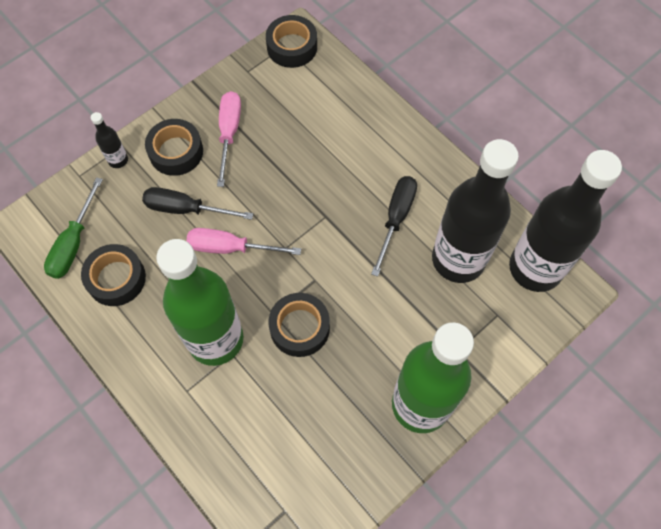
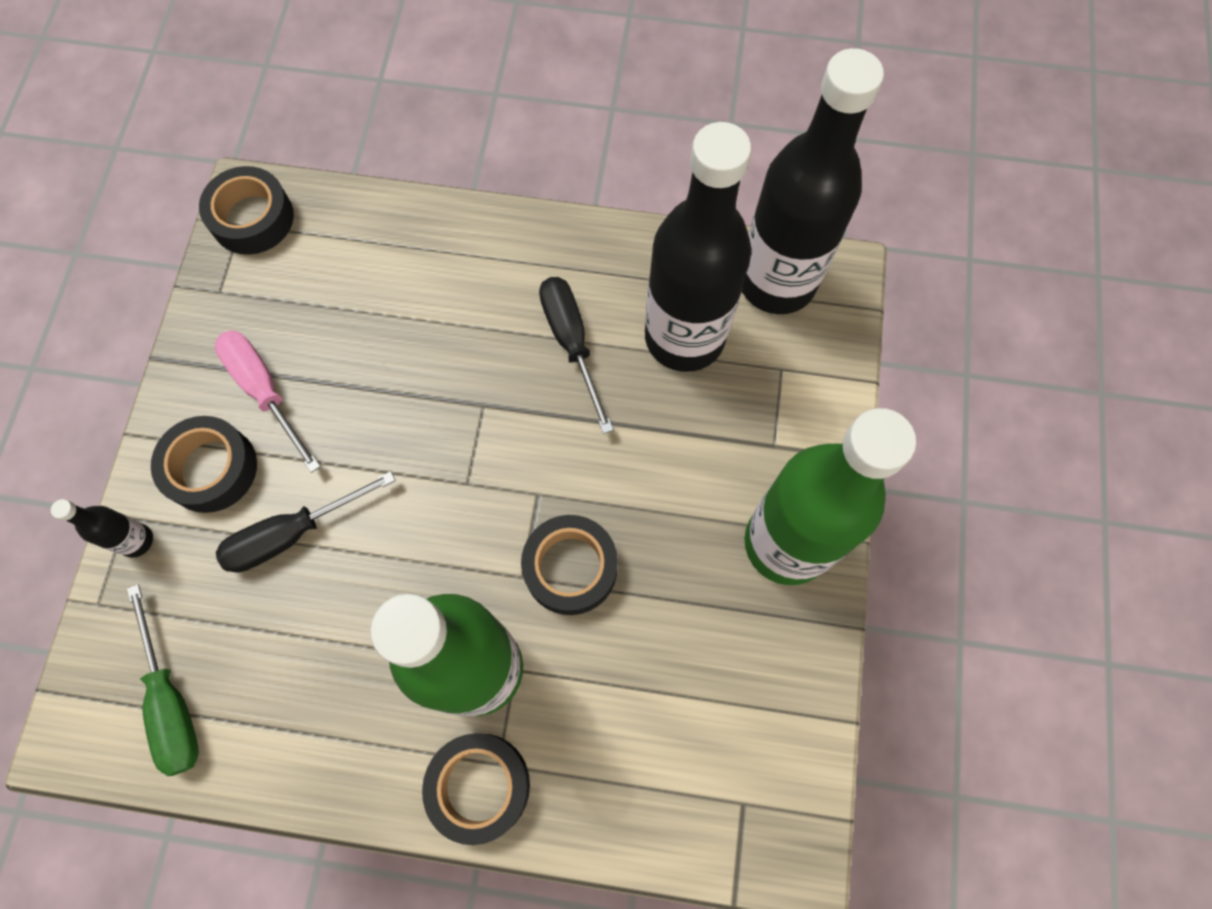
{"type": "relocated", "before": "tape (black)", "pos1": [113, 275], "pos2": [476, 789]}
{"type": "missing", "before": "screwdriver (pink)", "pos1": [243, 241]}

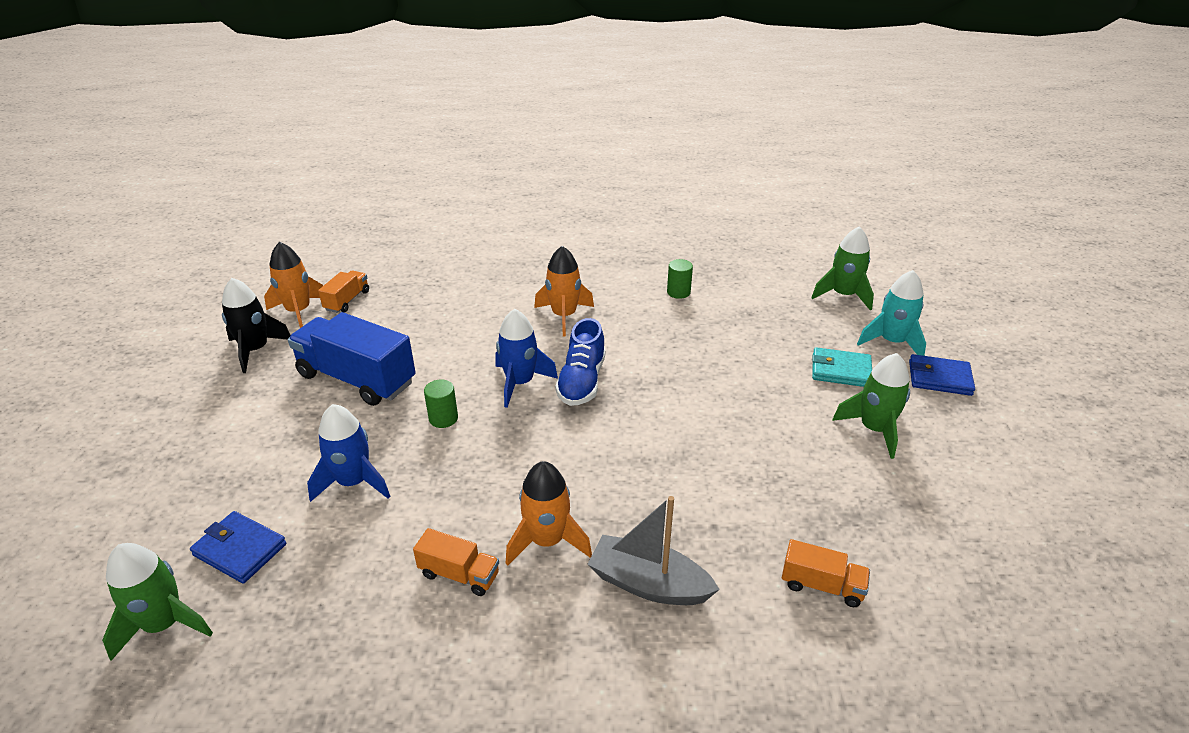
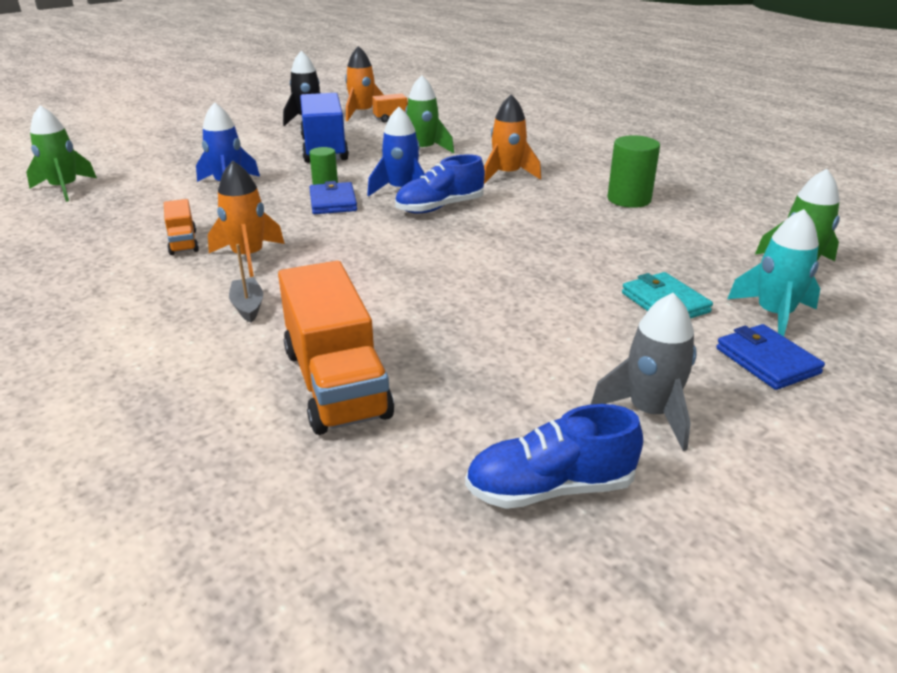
{"type": "size", "before": "boat (grey)", "pos1": [654, 550], "pos2": [246, 283], "scale": 0.58}
{"type": "size", "before": "truck (orange)", "pos1": [826, 573], "pos2": [336, 348], "scale": 2.02}
{"type": "relocated", "before": "wallet (blue)", "pos1": [238, 547], "pos2": [333, 197]}
{"type": "relocated", "before": "rocket (green)", "pos1": [871, 406], "pos2": [429, 114]}
{"type": "appeared", "after": "shoe (blue)", "pos2": [554, 456]}
{"type": "appeared", "after": "rocket (grey)", "pos2": [643, 372]}
{"type": "size", "before": "cylinder (green)", "pos1": [680, 279], "pos2": [633, 171], "scale": 1.64}

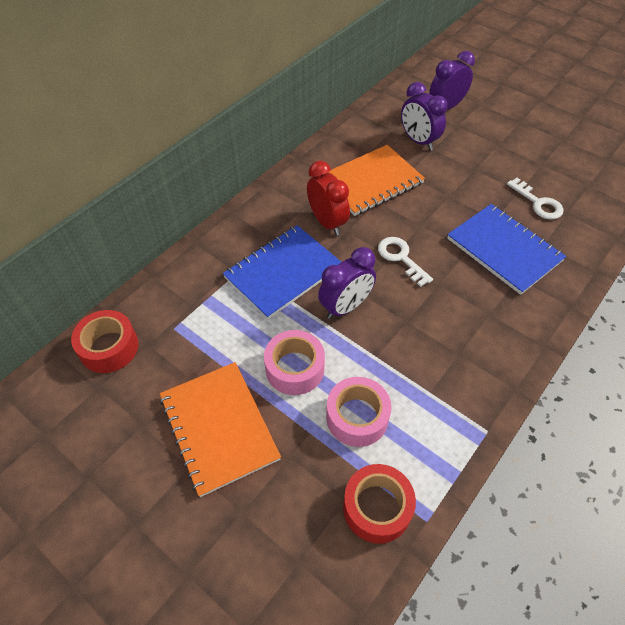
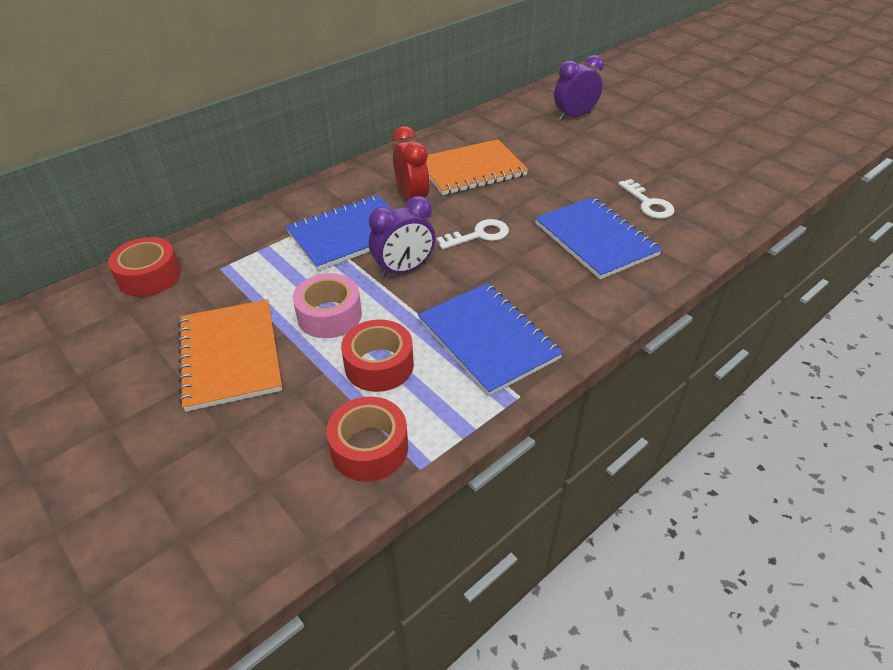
{"type": "colour", "before": "tape (pink)", "after": "tape (red)", "pos1": [359, 412], "pos2": [377, 355]}
{"type": "appeared", "after": "notebook (blue)", "pos2": [490, 339]}
{"type": "spun", "before": "key (white)", "pos1": [405, 262], "pos2": [472, 234], "turn": 90}
{"type": "missing", "before": "clock (purple)", "pos1": [424, 116]}

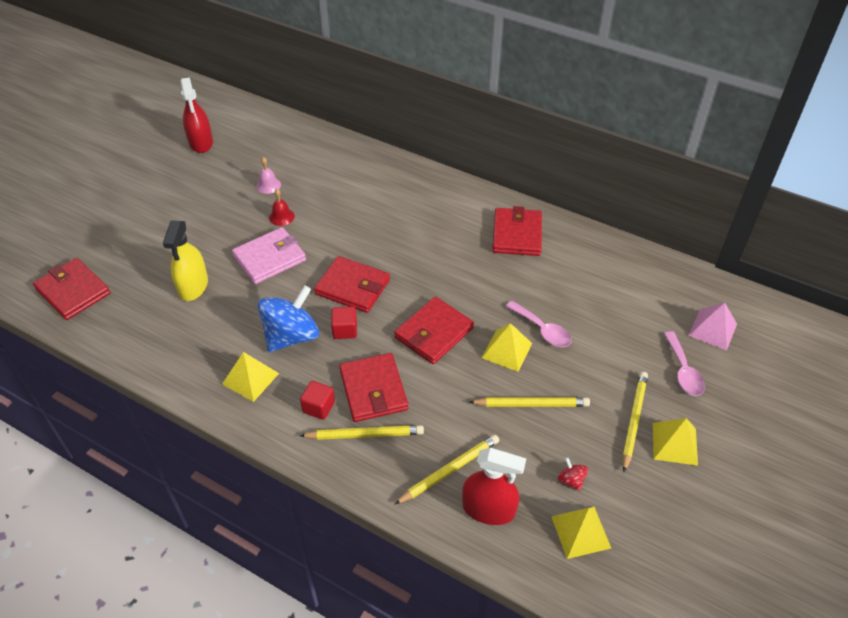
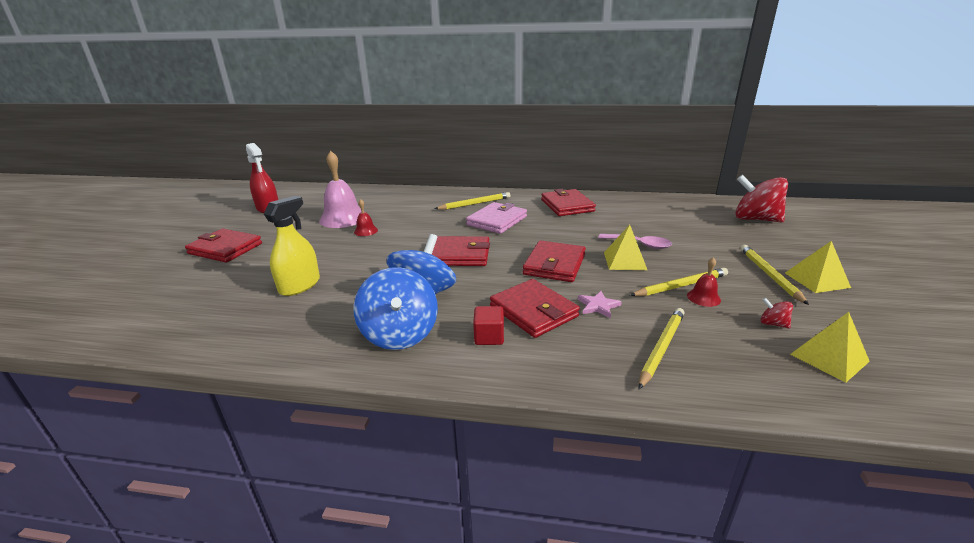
{"type": "relocated", "before": "wallet (red)", "pos1": [72, 289], "pos2": [223, 245]}
{"type": "spun", "before": "spray bottle (yellow)", "pos1": [185, 260], "pos2": [292, 246], "turn": -135}
{"type": "size", "before": "bell (pink)", "pos1": [268, 175], "pos2": [340, 189], "scale": 2.12}
{"type": "exchanged", "before": "pyramid (yellow)", "after": "spinning top (blue)", "pos1": [250, 377], "pos2": [395, 308]}
{"type": "relocated", "before": "pencil (yellow)", "pos1": [361, 432], "pos2": [472, 201]}
{"type": "relocated", "before": "wallet (pink)", "pos1": [269, 255], "pos2": [496, 218]}
{"type": "appeared", "after": "star (pink)", "pos2": [600, 304]}
{"type": "appeared", "after": "bell (red)", "pos2": [704, 282]}
{"type": "exchanged", "before": "pyramid (pink)", "after": "spinning top (red)", "pos1": [712, 326], "pos2": [761, 198]}
{"type": "missing", "before": "cube (red)", "pos1": [344, 323]}
{"type": "missing", "before": "spray bottle (red)", "pos1": [494, 486]}
{"type": "missing", "before": "spoon (pink)", "pos1": [684, 363]}

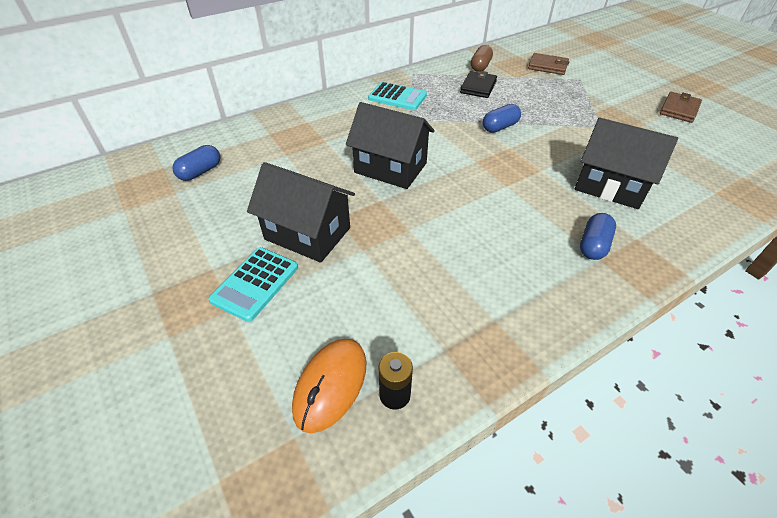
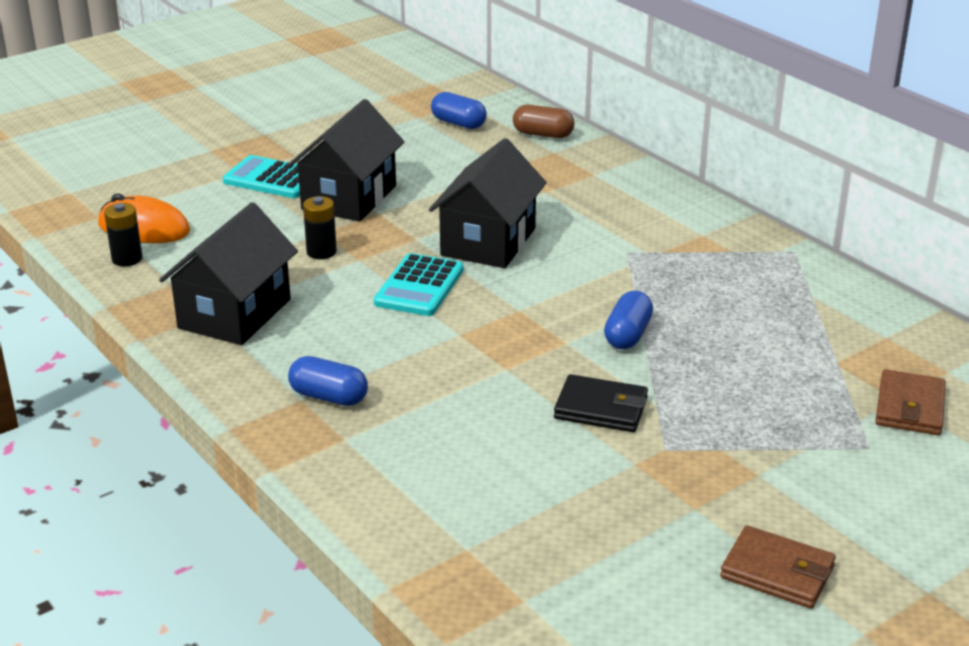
{"type": "relocated", "before": "house (black)", "pos1": [626, 163], "pos2": [228, 273]}
{"type": "appeared", "after": "battery (black)", "pos2": [320, 227]}
{"type": "relocated", "before": "calculator (turquoise)", "pos1": [397, 96], "pos2": [419, 284]}
{"type": "relocated", "before": "capsule (brown)", "pos1": [482, 58], "pos2": [544, 121]}
{"type": "relocated", "before": "wallet (black)", "pos1": [478, 84], "pos2": [601, 403]}
{"type": "spun", "before": "capsule (blue)", "pos1": [502, 118], "pos2": [628, 320], "turn": 60}

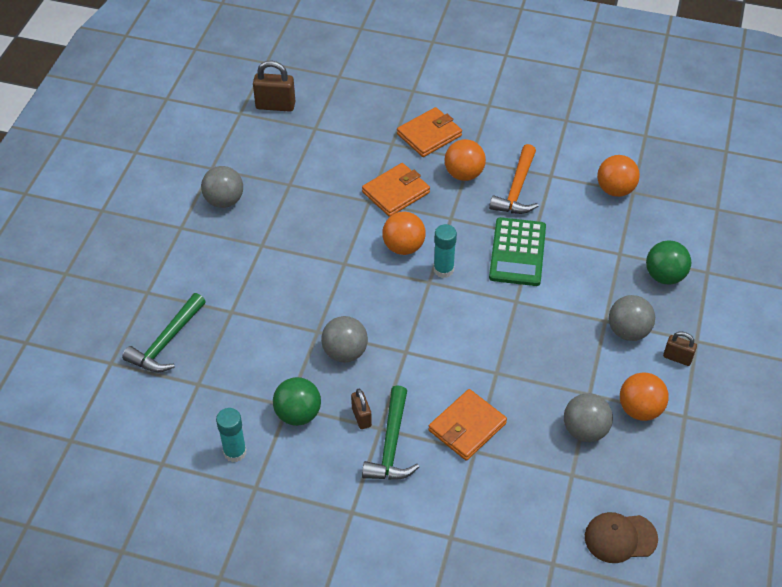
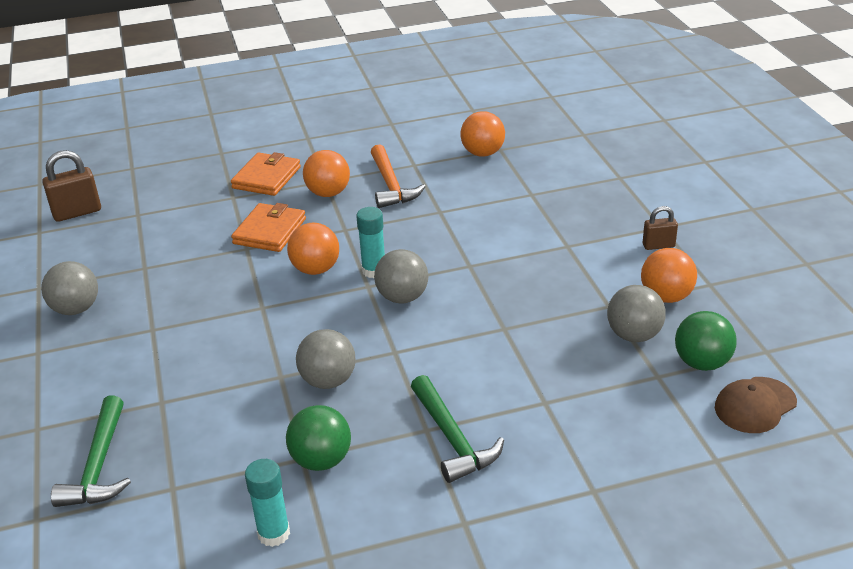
{"type": "relocated", "before": "ball (grey)", "pos1": [632, 318], "pos2": [401, 276]}
{"type": "relocated", "before": "ball (green)", "pos1": [668, 263], "pos2": [706, 341]}
{"type": "missing", "before": "padlock (brown)", "pos1": [361, 409]}
{"type": "missing", "before": "wallet (orange)", "pos1": [467, 425]}
{"type": "missing", "before": "calculator (green)", "pos1": [517, 251]}

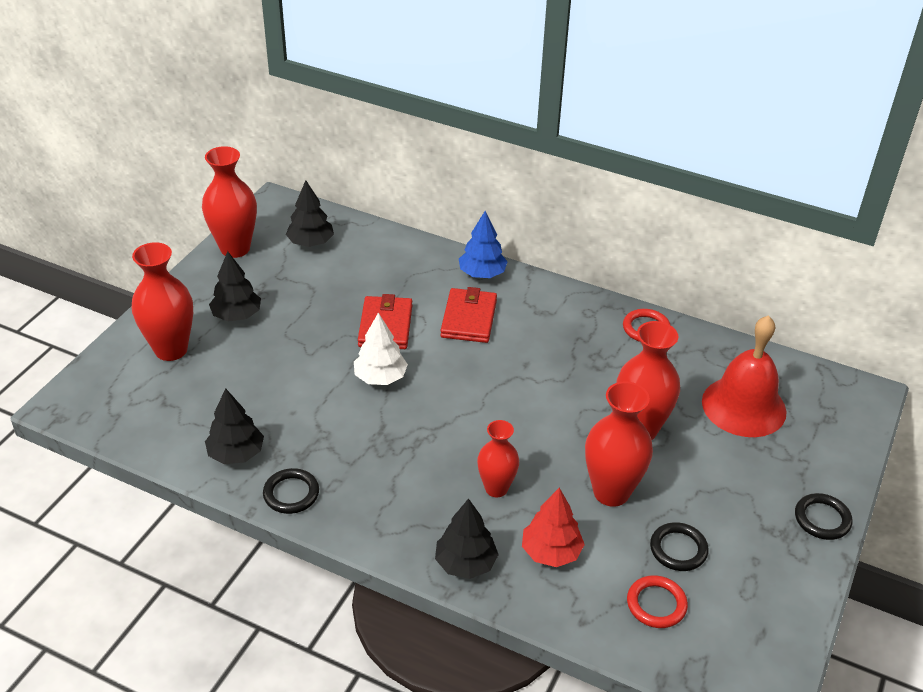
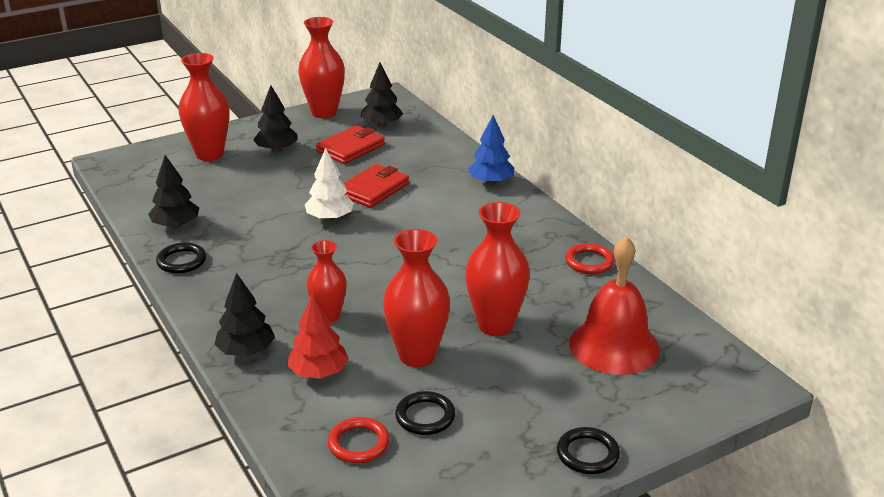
{"type": "relocated", "before": "wallet (red)", "pos1": [469, 315], "pos2": [350, 144]}

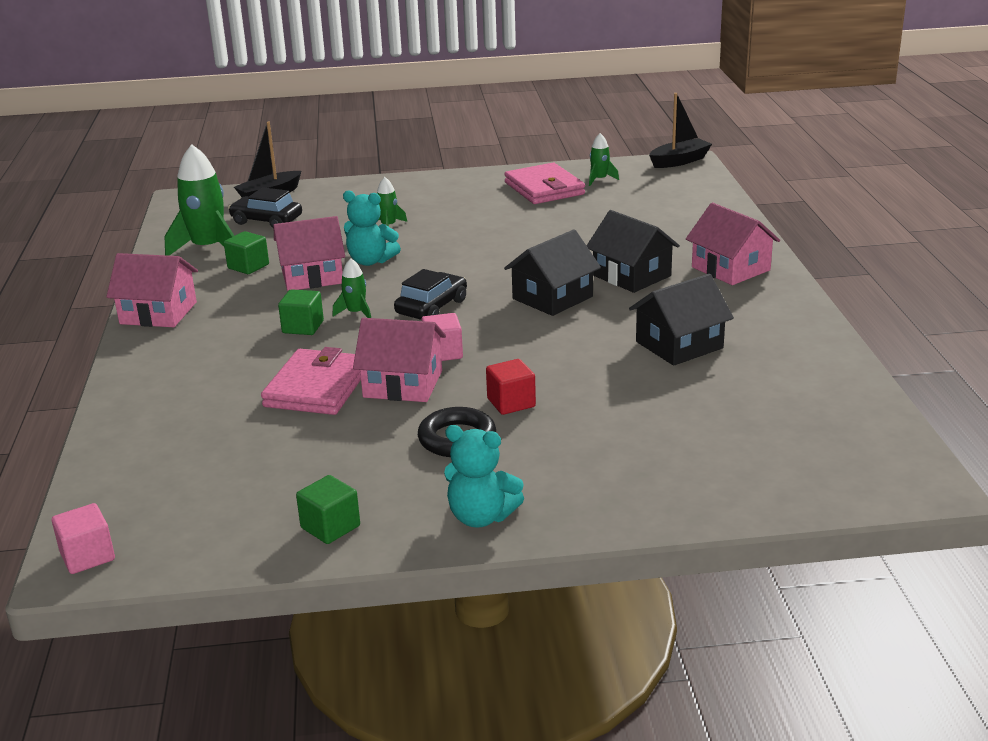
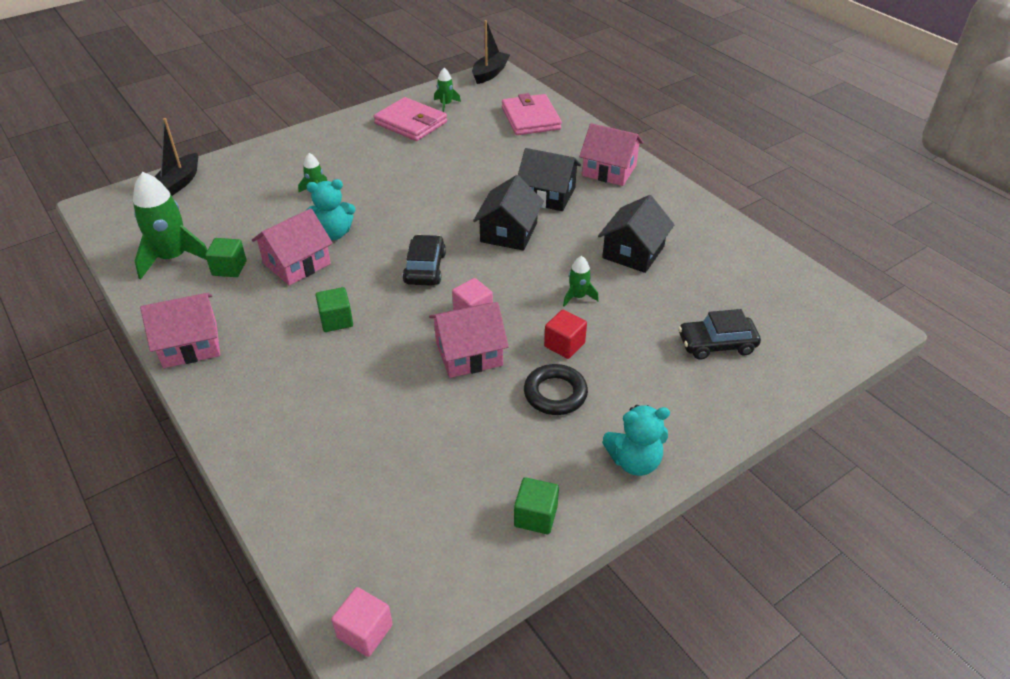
{"type": "relocated", "before": "wallet (pink)", "pos1": [311, 381], "pos2": [532, 114]}
{"type": "relocated", "before": "rocket (green)", "pos1": [351, 288], "pos2": [581, 281]}
{"type": "relocated", "before": "car (black)", "pos1": [265, 208], "pos2": [719, 334]}

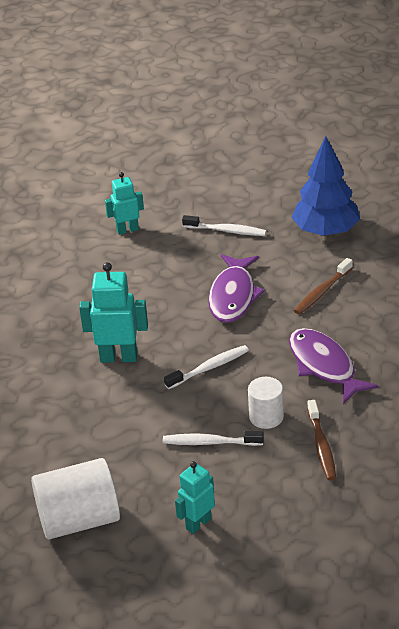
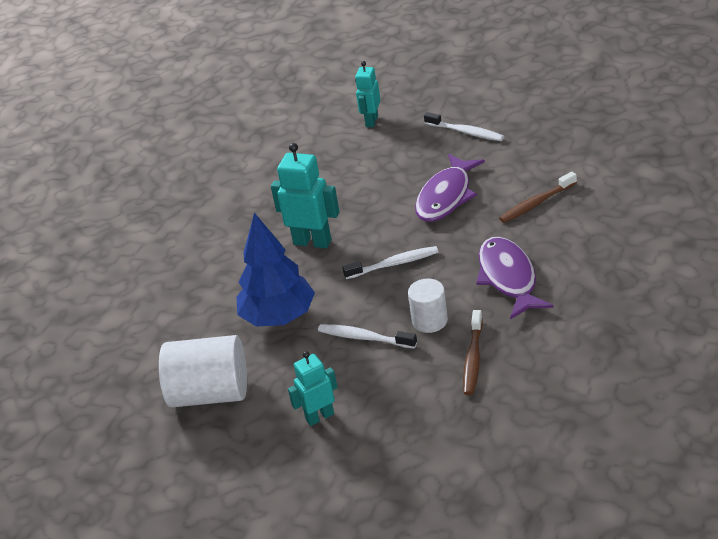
{"type": "relocated", "before": "tree (blue)", "pos1": [325, 186], "pos2": [276, 270]}
{"type": "spun", "before": "robot (turquoise)", "pos1": [124, 203], "pos2": [368, 94], "turn": -75}

